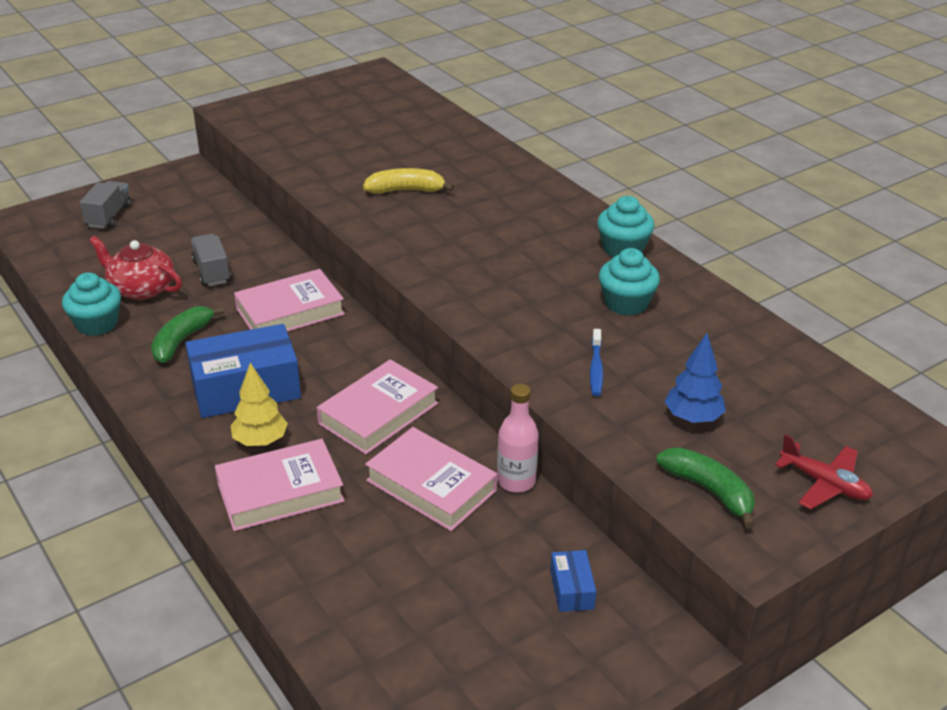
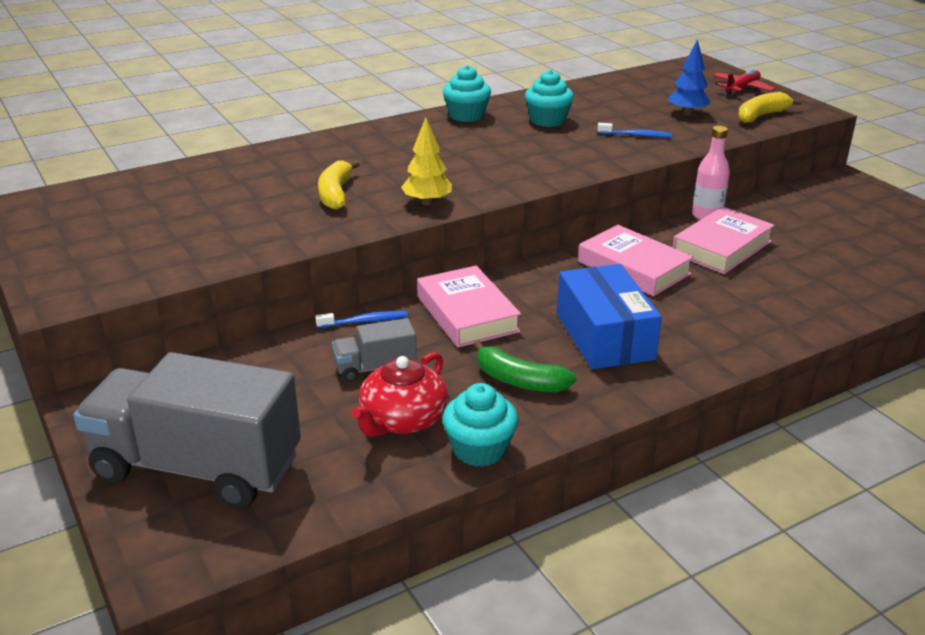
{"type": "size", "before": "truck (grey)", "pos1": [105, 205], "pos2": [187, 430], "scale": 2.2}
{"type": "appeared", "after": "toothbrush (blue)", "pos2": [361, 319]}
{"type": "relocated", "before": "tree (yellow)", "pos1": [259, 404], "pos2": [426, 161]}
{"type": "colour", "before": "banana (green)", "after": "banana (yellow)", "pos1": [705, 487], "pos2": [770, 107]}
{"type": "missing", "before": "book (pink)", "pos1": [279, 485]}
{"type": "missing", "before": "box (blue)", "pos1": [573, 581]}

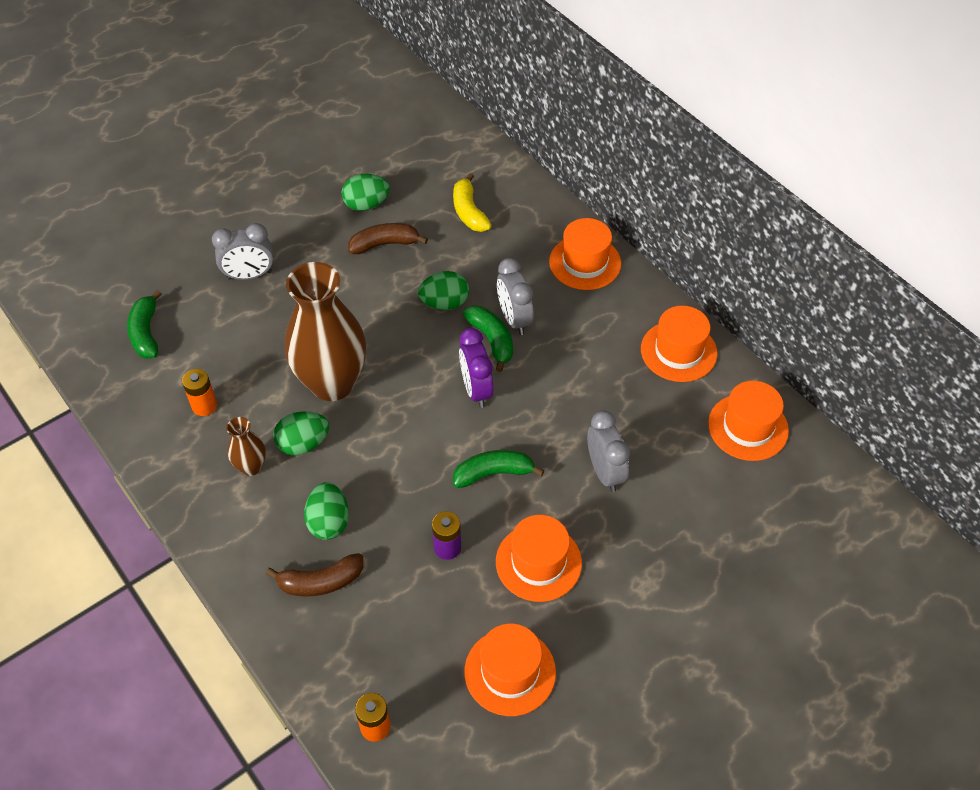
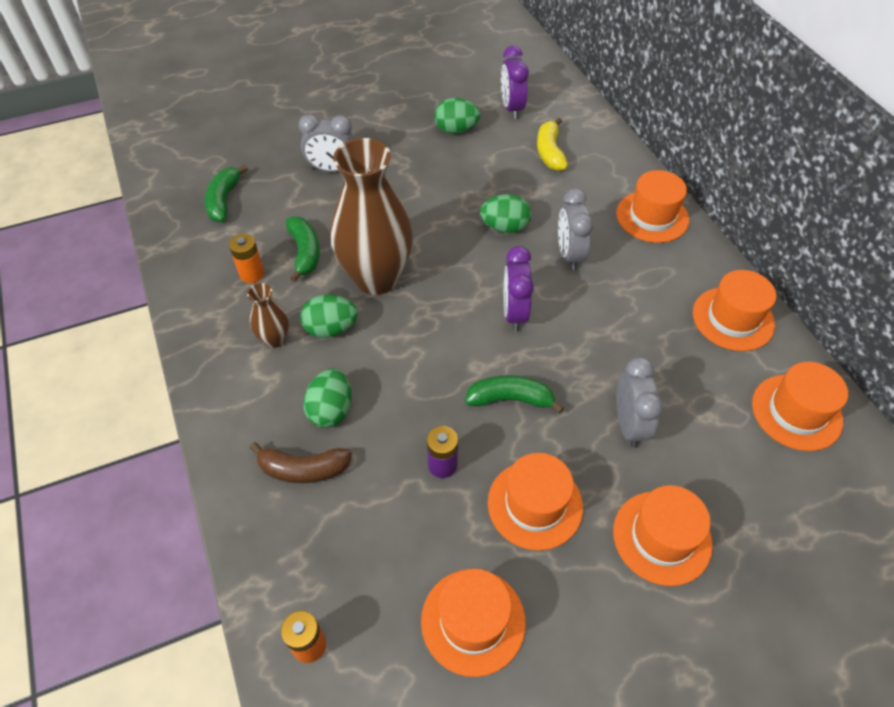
{"type": "relocated", "before": "banana (green)", "pos1": [488, 339], "pos2": [302, 249]}
{"type": "appeared", "after": "clock (purple)", "pos2": [515, 82]}
{"type": "appeared", "after": "hat (orange)", "pos2": [663, 535]}
{"type": "missing", "before": "banana (brown)", "pos1": [388, 238]}

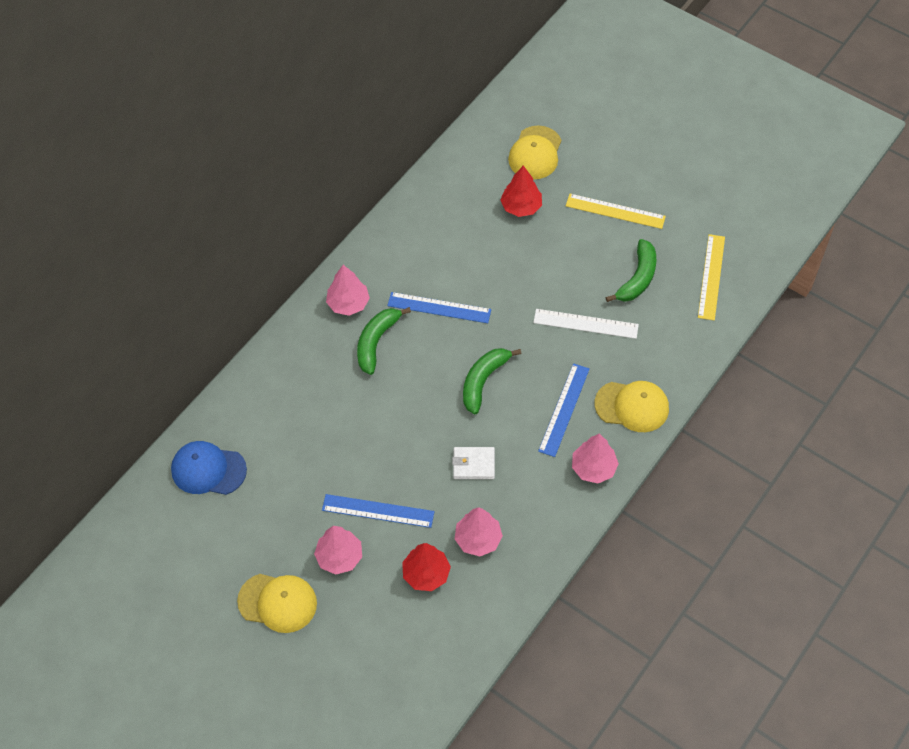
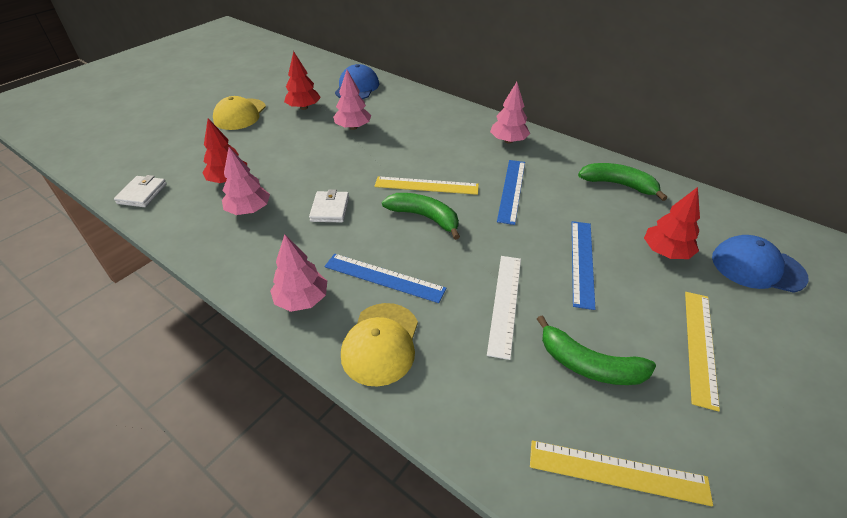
{"type": "appeared", "after": "wallet (white)", "pos2": [140, 191]}
{"type": "appeared", "after": "tree (red)", "pos2": [302, 80]}
{"type": "relocated", "before": "tree (pink)", "pos1": [338, 550], "pos2": [352, 100]}
{"type": "appeared", "after": "ruler (yellow)", "pos2": [427, 185]}
{"type": "relocated", "before": "ruler (blue)", "pos1": [378, 511], "pos2": [583, 265]}
{"type": "relocated", "before": "banana (green)", "pos1": [384, 341], "pos2": [622, 182]}
{"type": "colour", "before": "cap (yellow)", "after": "cap (blue)", "pos1": [534, 152], "pos2": [760, 264]}

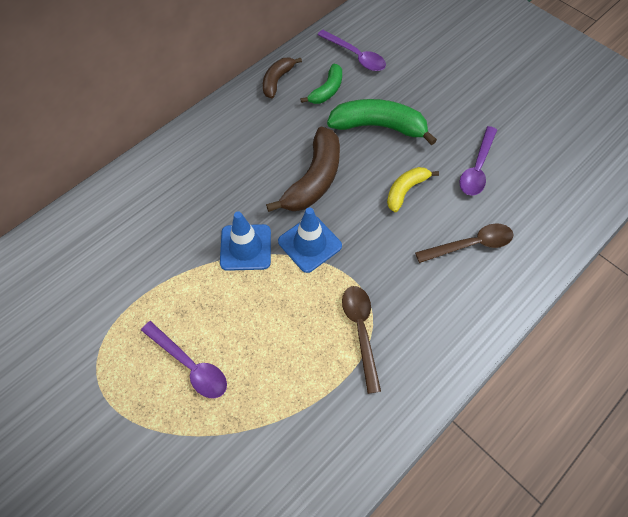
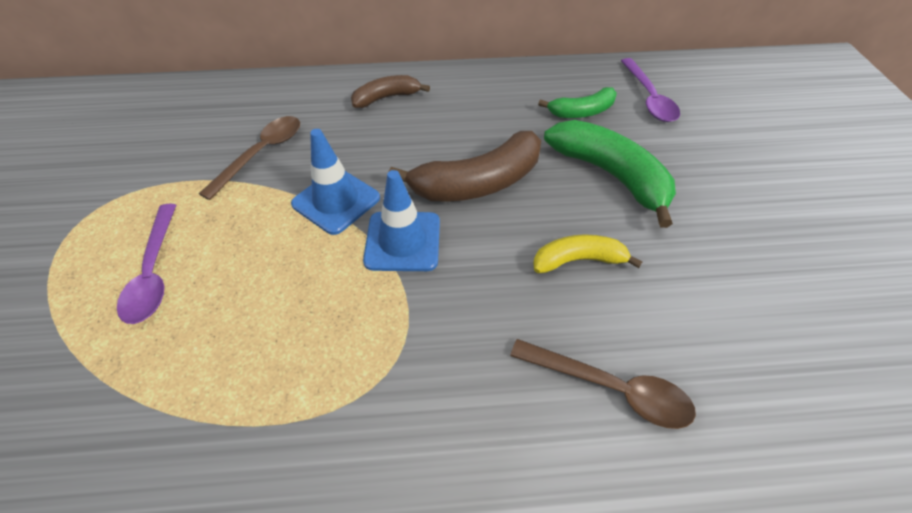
{"type": "relocated", "before": "spoon (brown)", "pos1": [361, 340], "pos2": [249, 158]}
{"type": "relocated", "before": "banana (brown)", "pos1": [282, 77], "pos2": [390, 91]}
{"type": "missing", "before": "spoon (purple)", "pos1": [478, 161]}

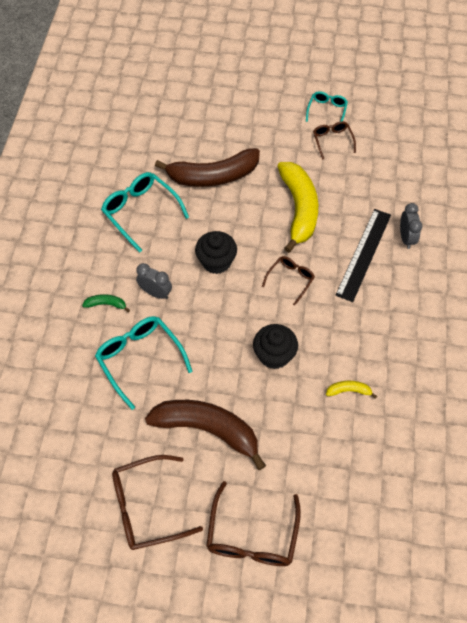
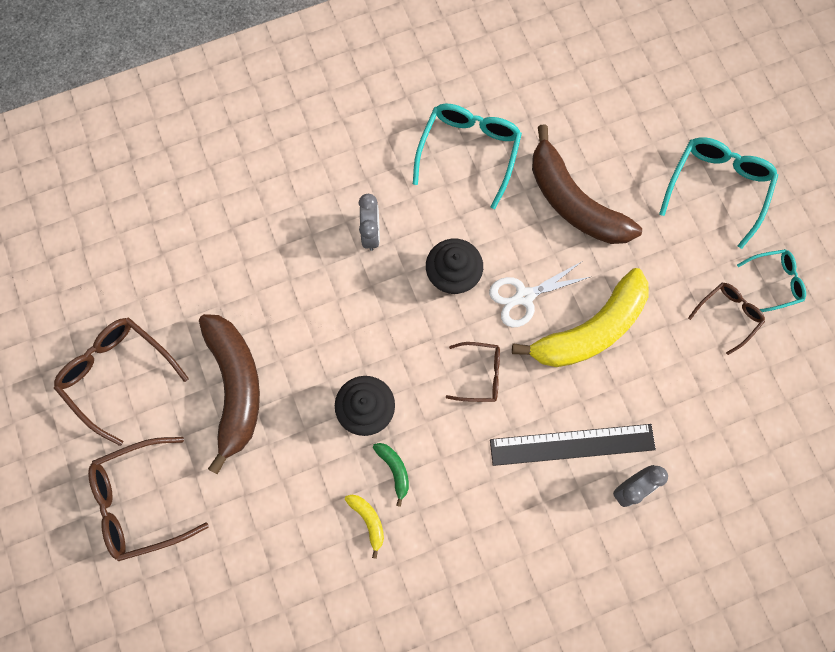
{"type": "relocated", "before": "banana (green)", "pos1": [106, 303], "pos2": [391, 475]}
{"type": "appeared", "after": "scissors (white)", "pos2": [539, 294]}
{"type": "relocated", "before": "glasses (turquoise)", "pos1": [144, 363], "pos2": [718, 193]}

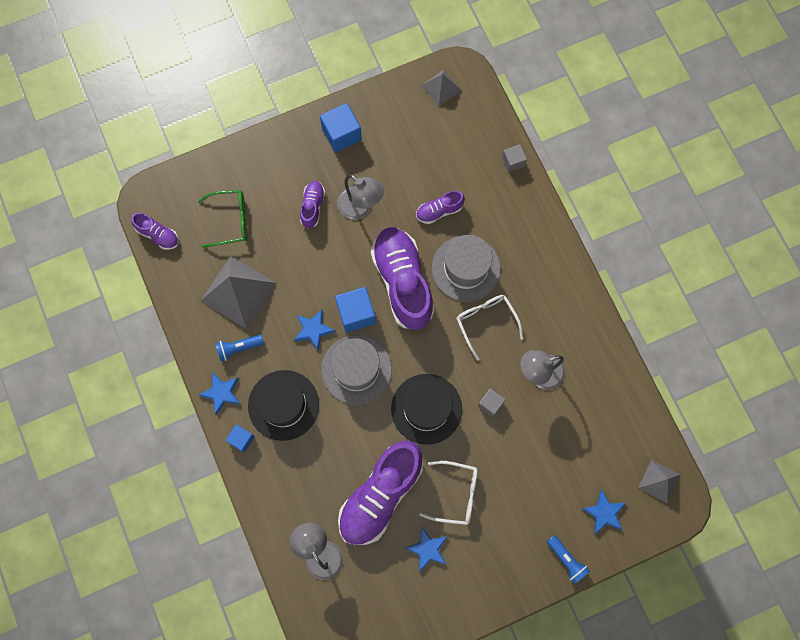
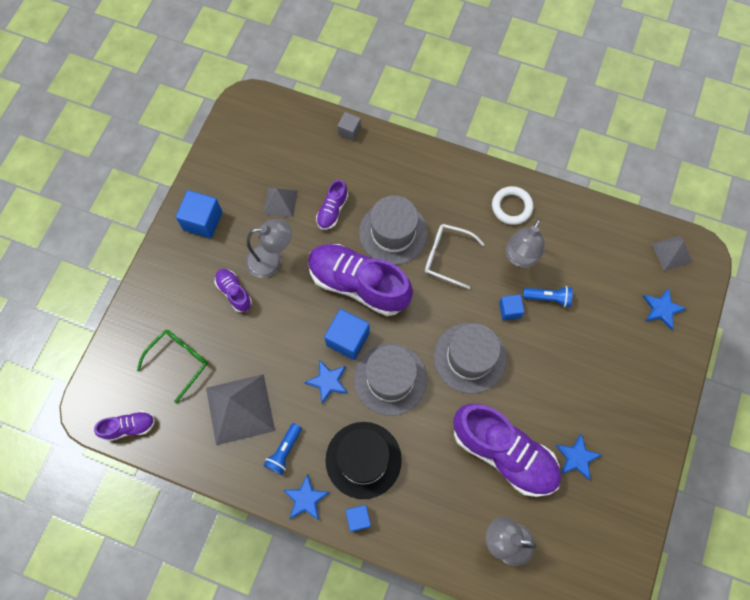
{"type": "relocated", "before": "pyramid (grey)", "pos1": [441, 88], "pos2": [280, 202]}
{"type": "colour", "before": "hat (black)", "after": "hat (grey)", "pos1": [426, 409], "pos2": [470, 358]}
{"type": "spun", "before": "shoe (purple)", "pos1": [380, 493], "pos2": [507, 450], "turn": -45}
{"type": "appeared", "after": "ring (white)", "pos2": [512, 205]}
{"type": "colour", "before": "cube (grey)", "after": "cube (blue)", "pos1": [492, 402], "pos2": [511, 307]}
{"type": "relocated", "before": "flashlight (blue)", "pos1": [568, 559], "pos2": [548, 296]}
{"type": "missing", "before": "glasses (white)", "pos1": [448, 493]}

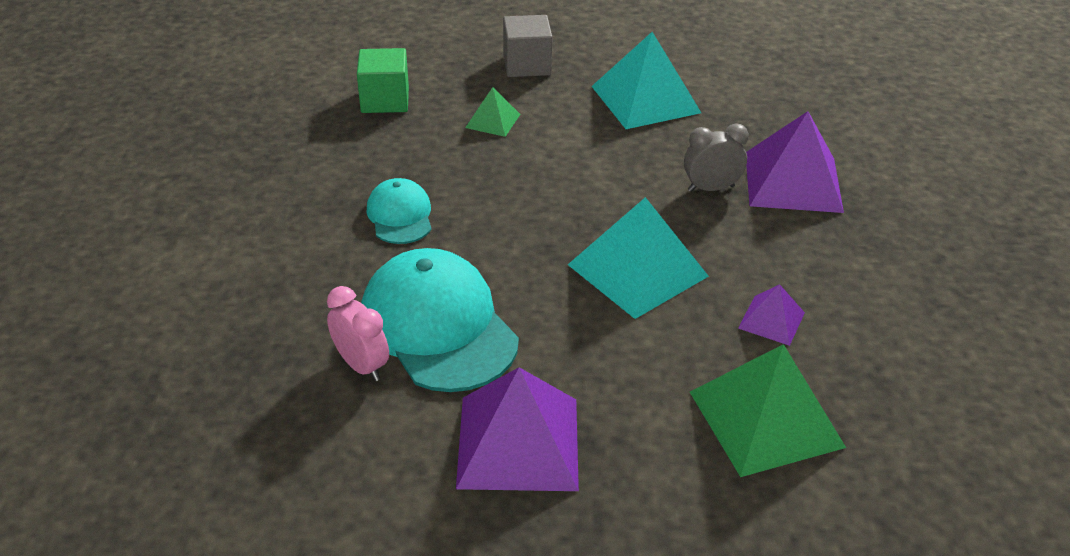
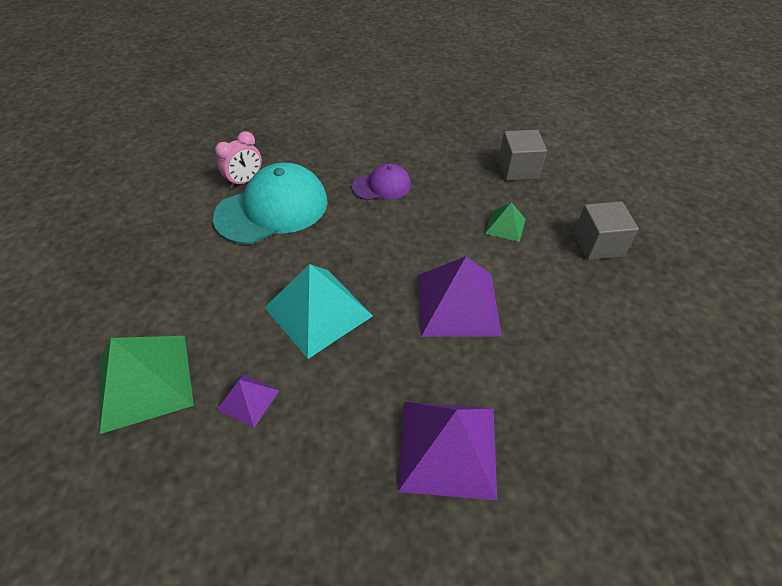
{"type": "colour", "before": "cap (turquoise)", "after": "cap (purple)", "pos1": [399, 211], "pos2": [381, 182]}
{"type": "relocated", "before": "pyramid (purple)", "pos1": [517, 429], "pos2": [460, 296]}
{"type": "colour", "before": "cube (green)", "after": "cube (grey)", "pos1": [383, 80], "pos2": [523, 155]}
{"type": "missing", "before": "pyramid (turquoise)", "pos1": [646, 80]}
{"type": "missing", "before": "clock (grey)", "pos1": [716, 158]}

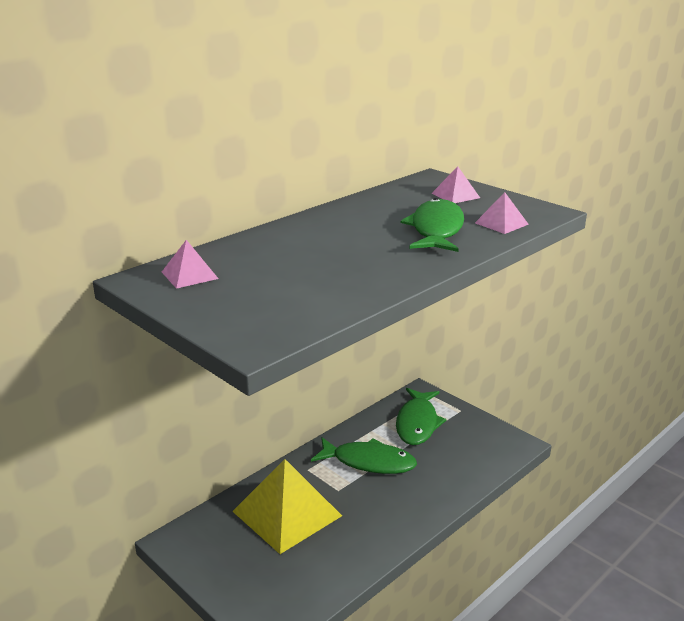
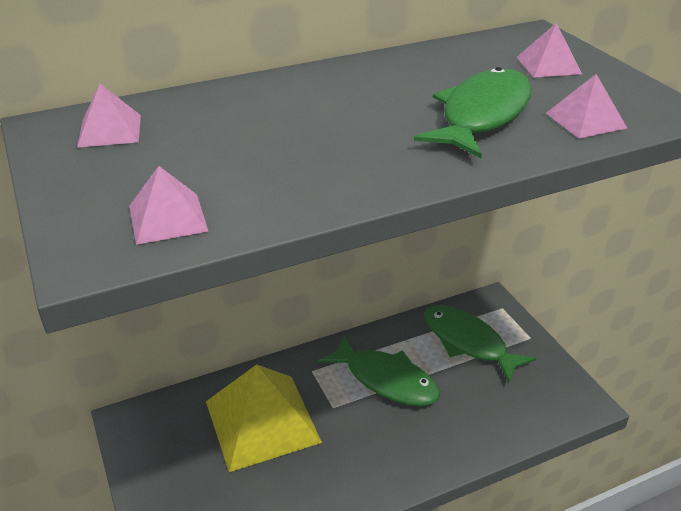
{"type": "appeared", "after": "pyramid (pink)", "pos2": [169, 205]}
{"type": "spun", "before": "fish (green)", "pos1": [421, 416], "pos2": [480, 344], "turn": 105}

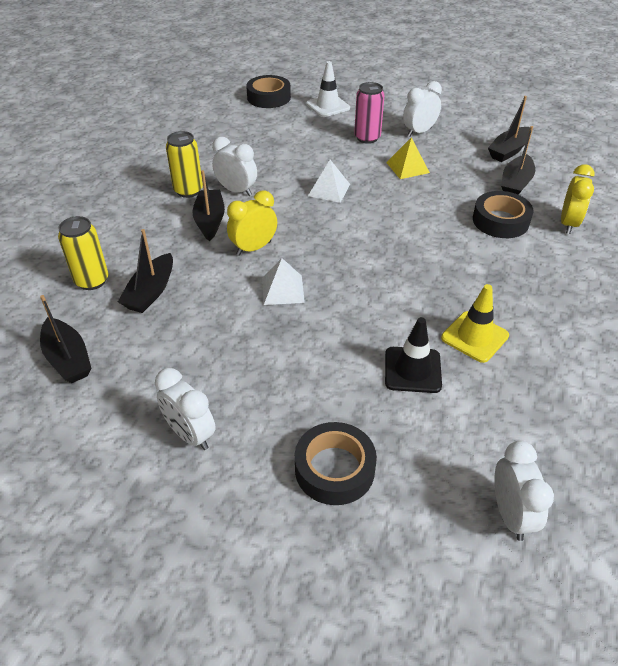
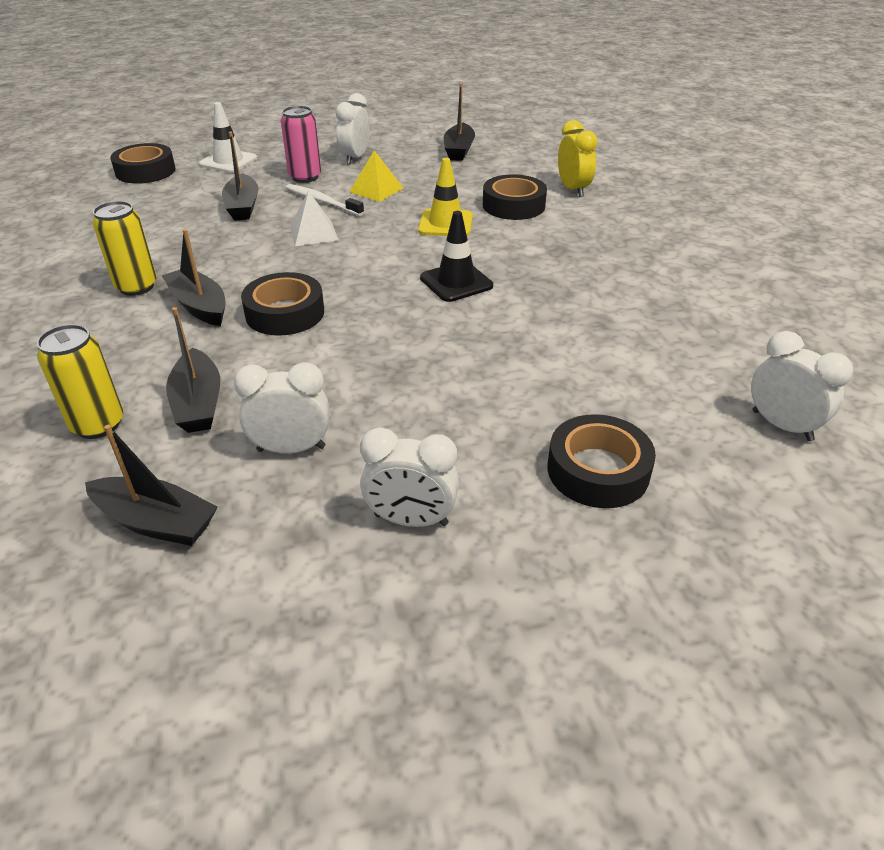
{"type": "relocated", "before": "boat (black)", "pos1": [518, 160], "pos2": [240, 176]}
{"type": "relocated", "before": "clock (white)", "pos1": [234, 166], "pos2": [281, 408]}
{"type": "exchanged", "before": "clock (yellow)", "after": "tape (black)", "pos1": [252, 223], "pos2": [282, 304]}
{"type": "appeared", "after": "toothbrush (white)", "pos2": [325, 200]}
{"type": "relocated", "before": "traffic cone (yellow)", "pos1": [475, 323], "pos2": [445, 197]}
{"type": "relocated", "before": "traffic cone (black)", "pos1": [413, 355], "pos2": [456, 256]}
{"type": "missing", "before": "pyramid (white)", "pos1": [283, 281]}

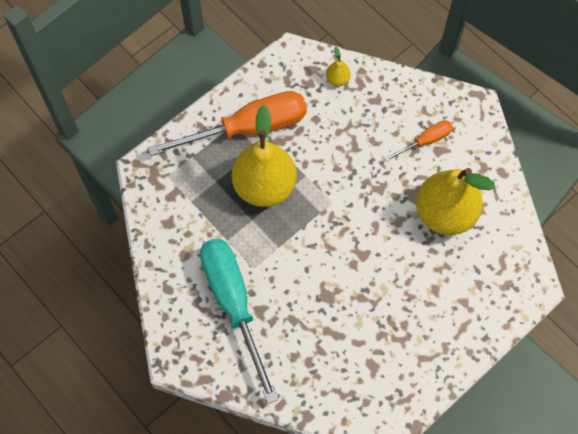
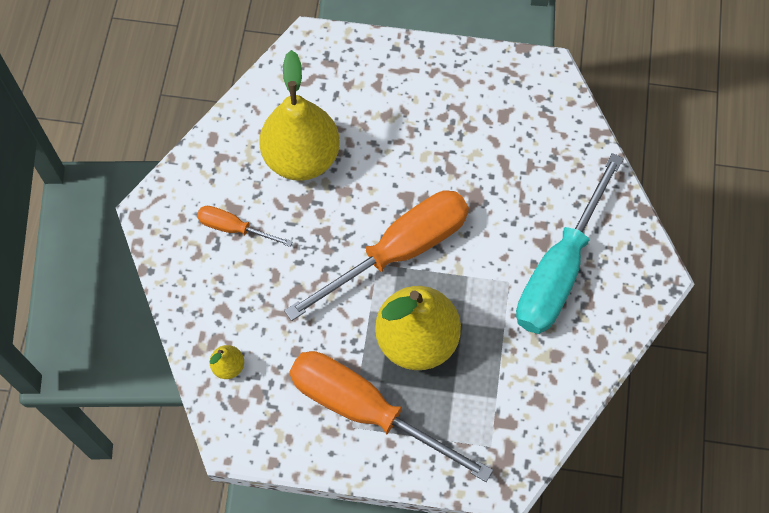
{"type": "appeared", "after": "screwdriver (orange)", "pos2": [376, 255]}

